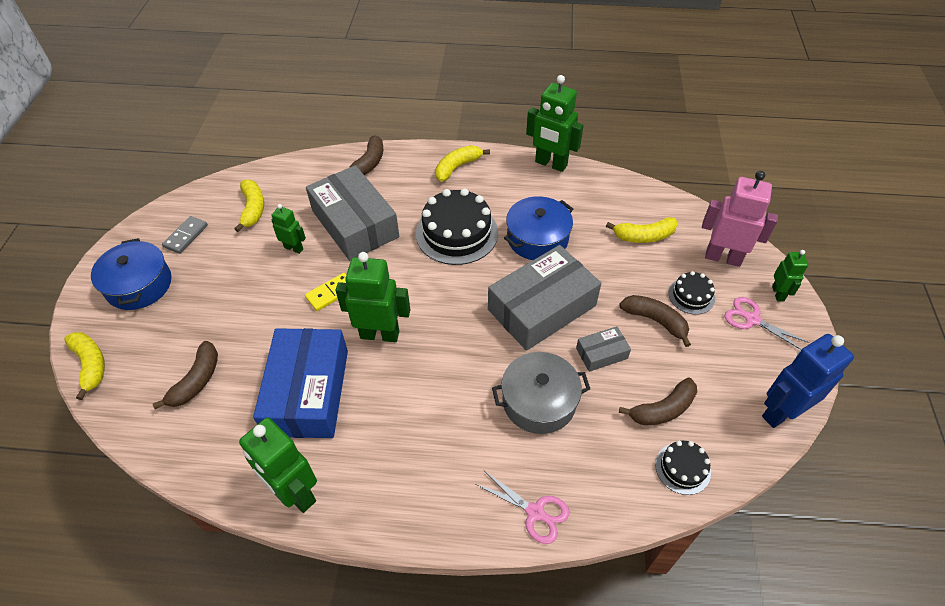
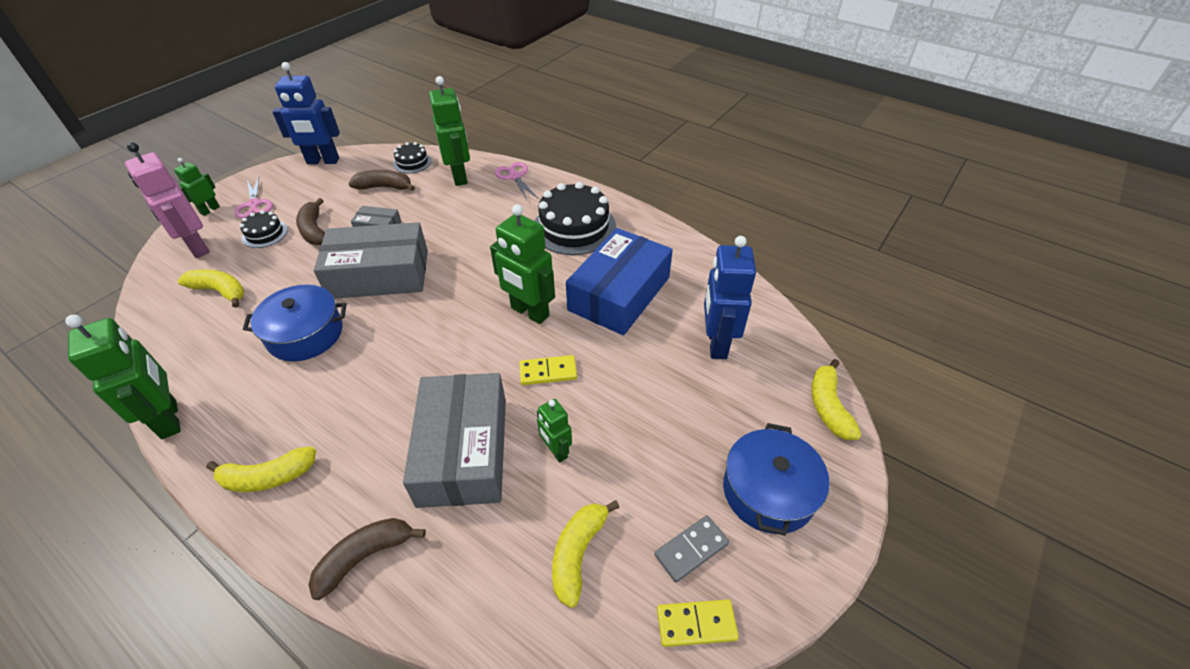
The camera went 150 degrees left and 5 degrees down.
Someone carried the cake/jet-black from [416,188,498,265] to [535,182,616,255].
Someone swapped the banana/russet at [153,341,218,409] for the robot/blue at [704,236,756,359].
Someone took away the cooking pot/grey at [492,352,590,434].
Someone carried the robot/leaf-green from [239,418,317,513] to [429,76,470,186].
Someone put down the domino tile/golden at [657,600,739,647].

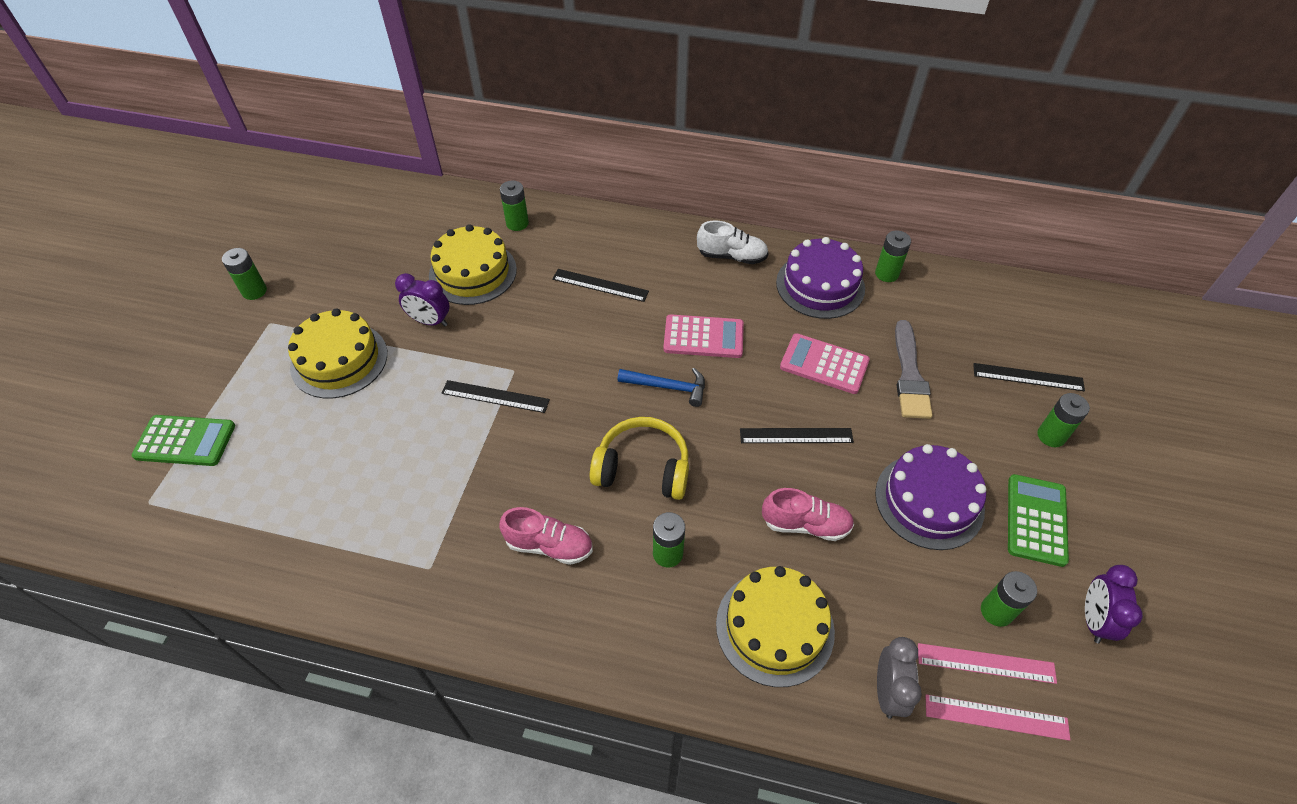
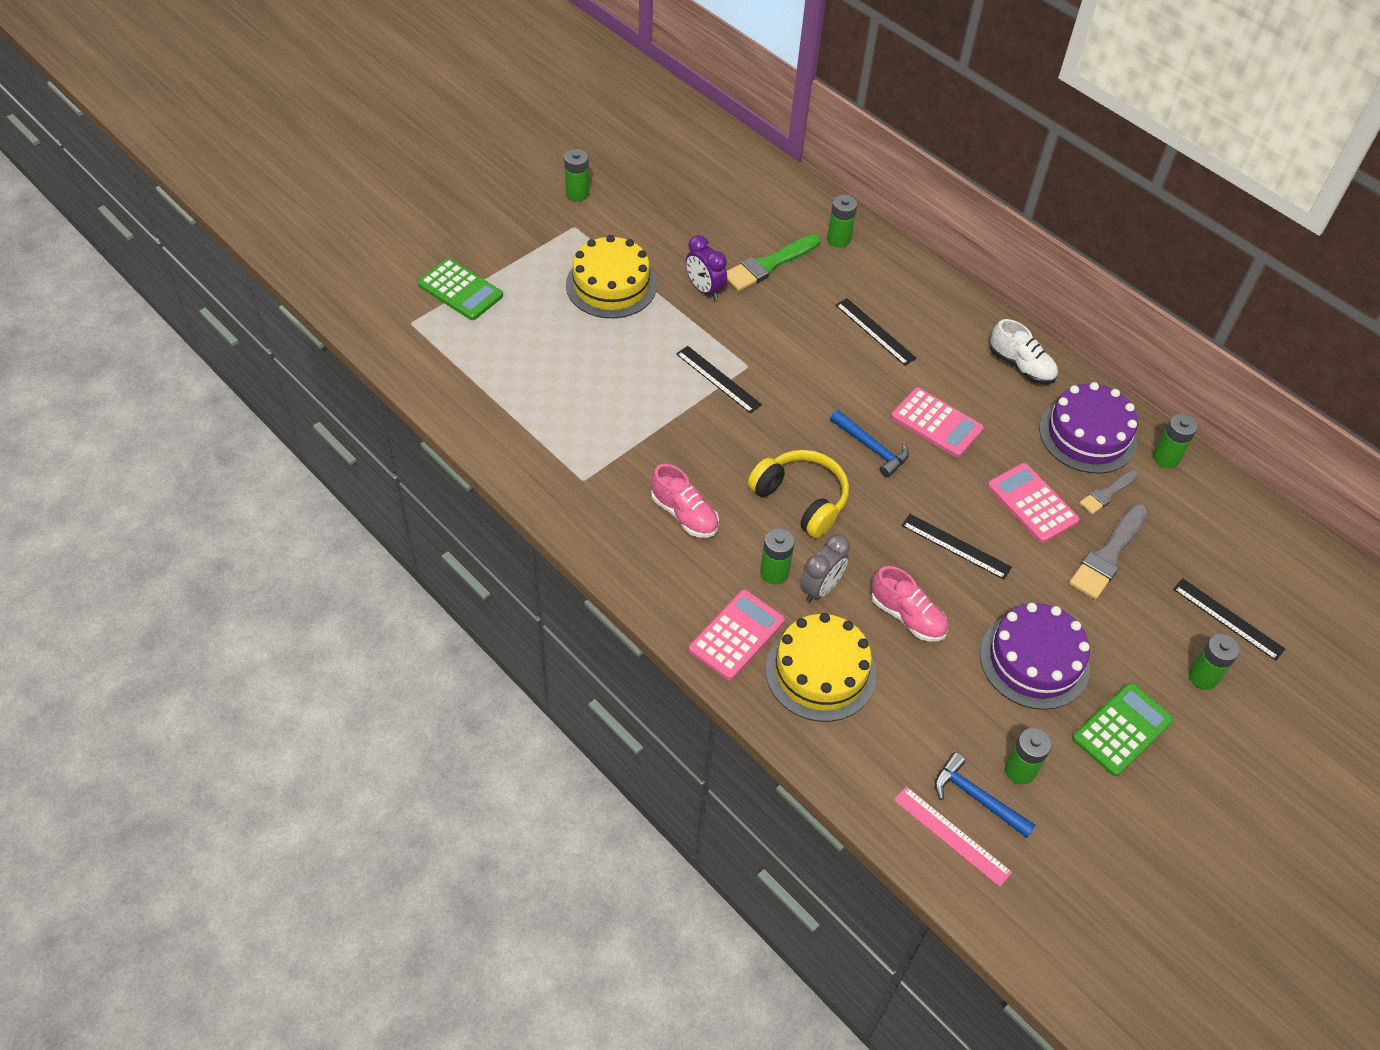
The camera went 30 degrees right and 0 degrees up.
Someone swapped the cake/golden at [429,224,517,305] for the brush/leaf-green at [726,234,821,291].
Someone took away the alarm clock/violet at [1085,565,1143,644].
Someone carried the alarm clock/grey from [877,637,922,719] to [800,534,850,603].
Someone swapped the ruler/pink at [918,643,1057,684] for the carpenter's hammer/blue at [935,752,1035,838].
Someone put down the brush/grey at [1080,470,1138,514].
Someone put down the pocket calculator/pink at [689,590,785,680].

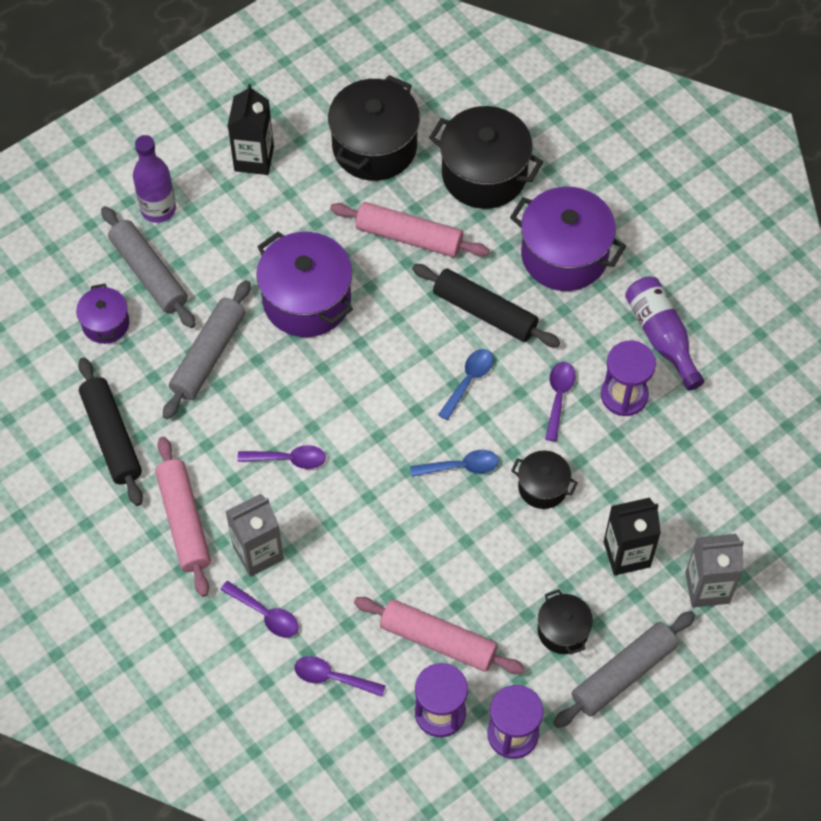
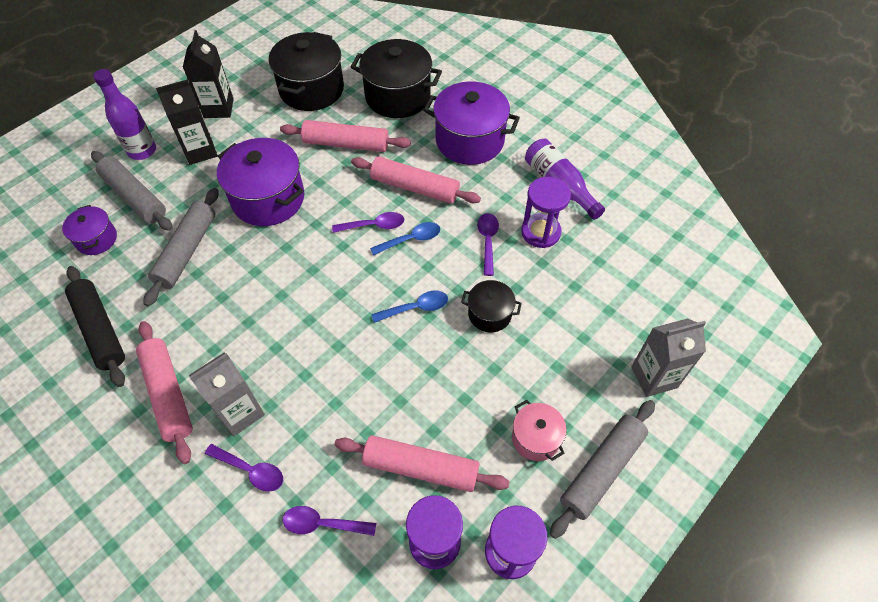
The camera went 10 degrees left and 5 degrees down.
Someone repainted the dough roller/jet-black at [412,264,560,347], which became the dough roller/pink at [351,157,481,204].
Someone rotated the tablespoon/blue at [438,349,493,420] by 45 degrees clockwise.
Someone carried the tablespoon/violet from [238,445,326,469] to [332,212,404,233].
Someone carried the juice carton/jet-black from [604,498,661,575] to [156,79,218,165].
Someone repainted the cooking pot/jet-black at [538,589,593,654], which became the cooking pot/pink at [512,400,567,461].

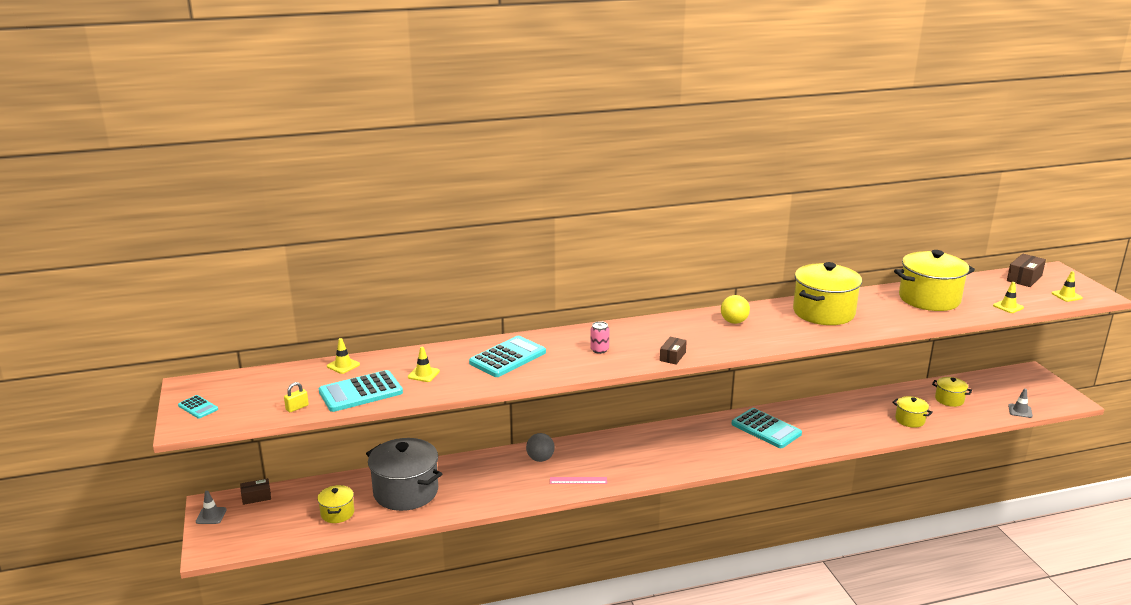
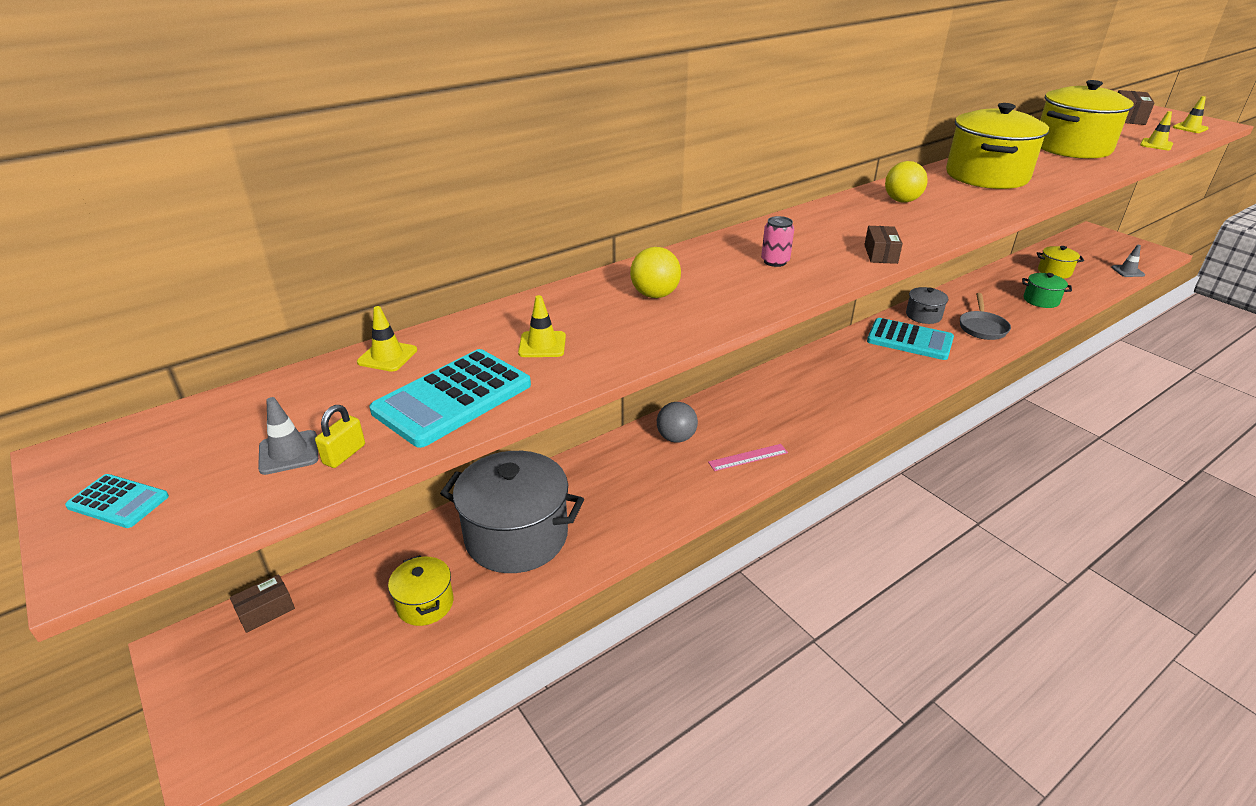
The camera went 20 degrees left and 10 degrees up.
Someone swapped the pocket calculator/turquoise at [469,336,546,377] for the sphere/golden at [630,247,681,298].
Someone repainted the cooking pot/golden at [892,396,933,428], which became the cooking pot/leaf-green at [1022,273,1072,308].
Someone carried the road cone/grey from [196,490,227,524] to [258,397,318,475].
Someone put down the cooking pot/grey at [906,287,948,324].
Someone put down the skillet/grey at [960,293,1011,340].

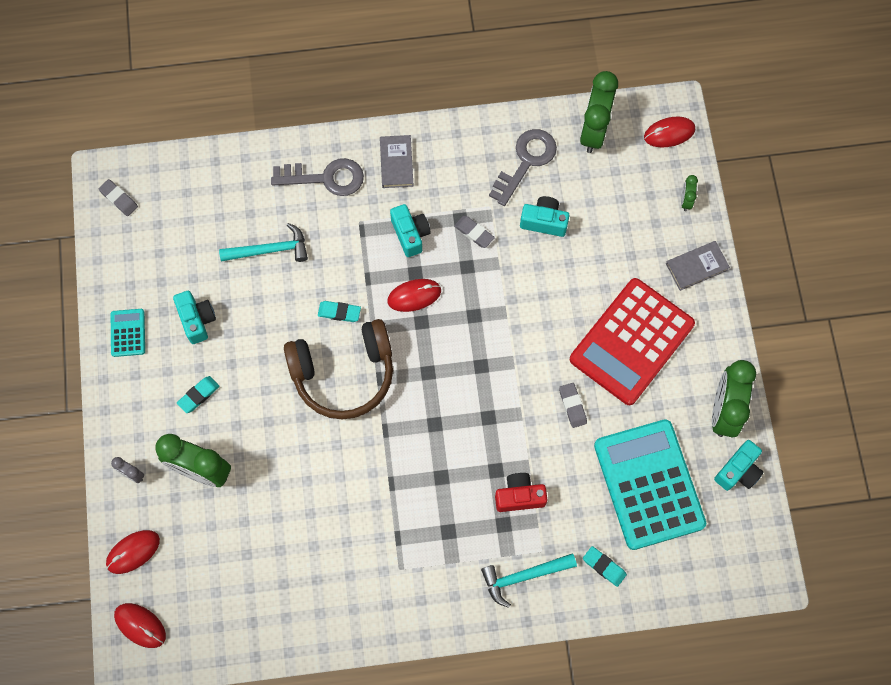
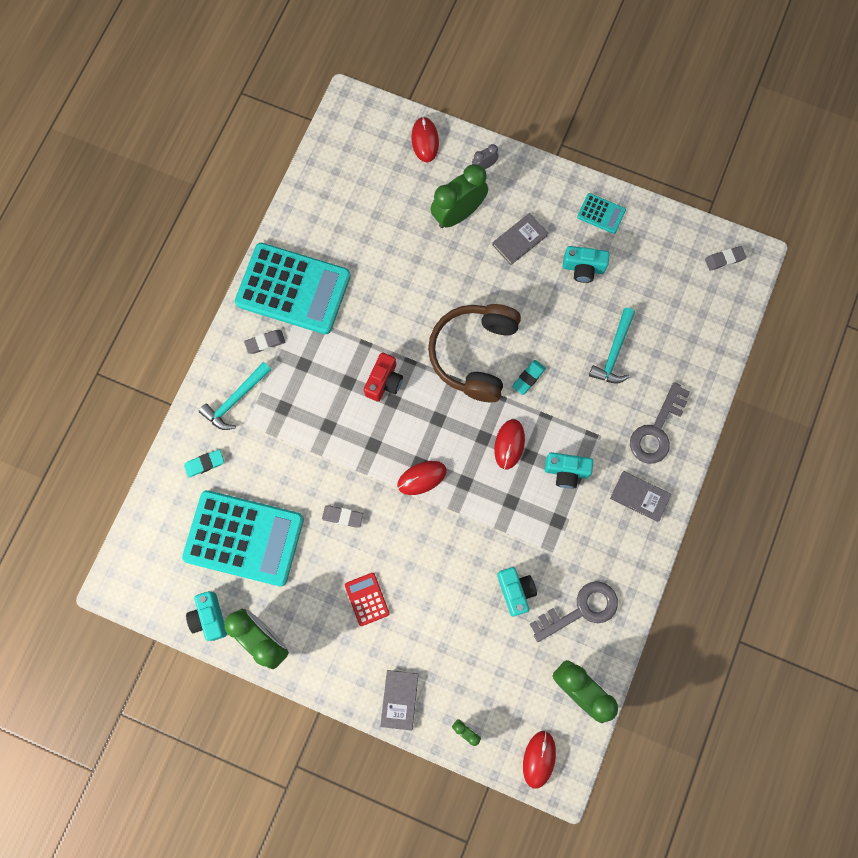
The camera went 120 degrees right and 5 degrees up.
Someone rotated the key/grey at [489,129,557,206] by 90 degrees counterclockwise.
Someone rotated the photo camera/turquoise at [520,196,569,237] by 60 degrees counterclockwise.
Someone carried the pencil eraser/grey from [454,216,495,248] to [244,330,285,354].
Someone scaled the pocket calculator/scarlet at [570,278,695,405] by 0.43.
Someone swapped the pencil eraser/turquoise at [177,376,220,413] for the book/grey at [492,213,548,265].
Someone carried the photo camera/scarlet from [495,473,547,512] to [364,352,403,401].
Someone rotated the carpenter's hammer/turquoise at [481,553,577,608] by 150 degrees counterclockwise.
Someone carried the PC mouse/scarlet from [114,603,166,648] to [397,461,447,495].
Someone put down the pocket calculator/turquoise at [235,243,351,334].

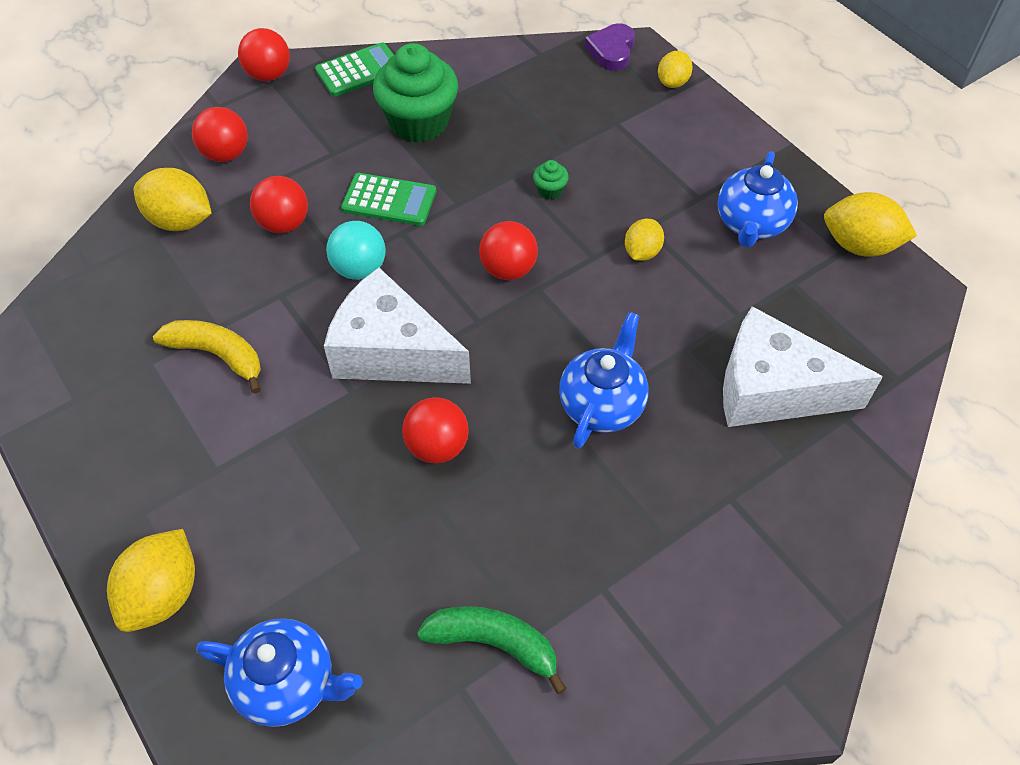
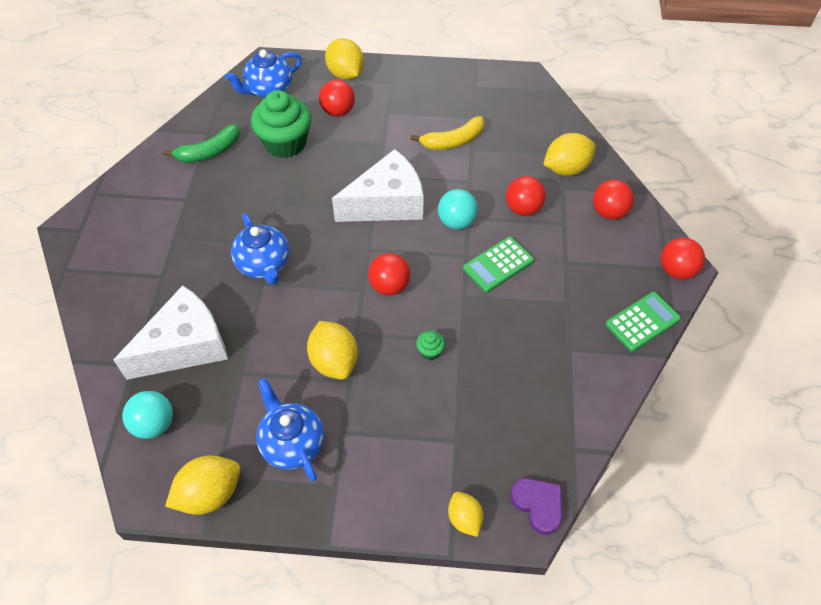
The camera went 130 degrees right and 0 degrees up.
Someone rotated the pocket calculator/leaf-green at [315,43,394,97] by 135 degrees counterclockwise.
Someone carried the cupcake/leaf-green from [373,43,458,142] to [251,90,311,158].
Someone scaled the lemon/golden at [625,219,664,261] by 1.63.
Someone carried the sphere/scarlet from [402,397,469,464] to [319,80,355,117].
Someone put down the sphere/turquoise at [122,391,173,439].

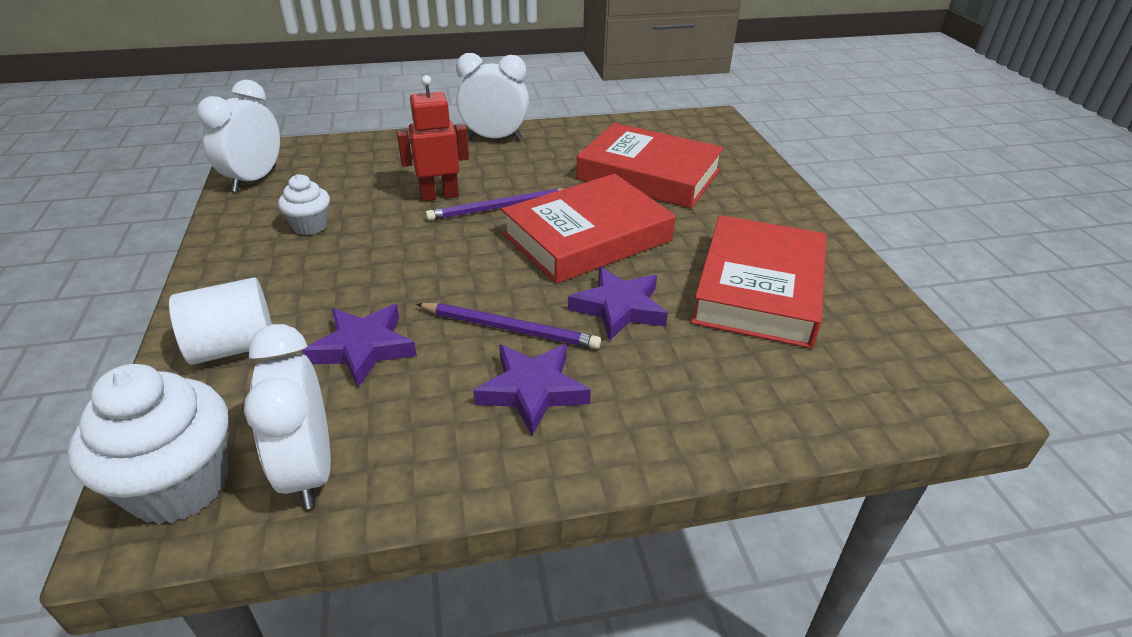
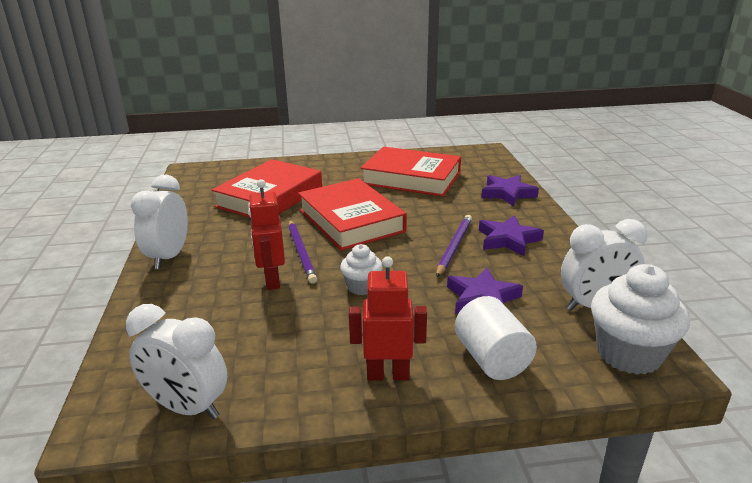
The camera went 85 degrees left and 10 degrees down.
Someone carried the cupcake/snow-white from [278,174,330,235] to [340,244,383,295].
Someone carried the star/violet from [568,267,668,341] to [481,175,539,207].
Someone put down the robot/scarlet at [349,256,427,381].

